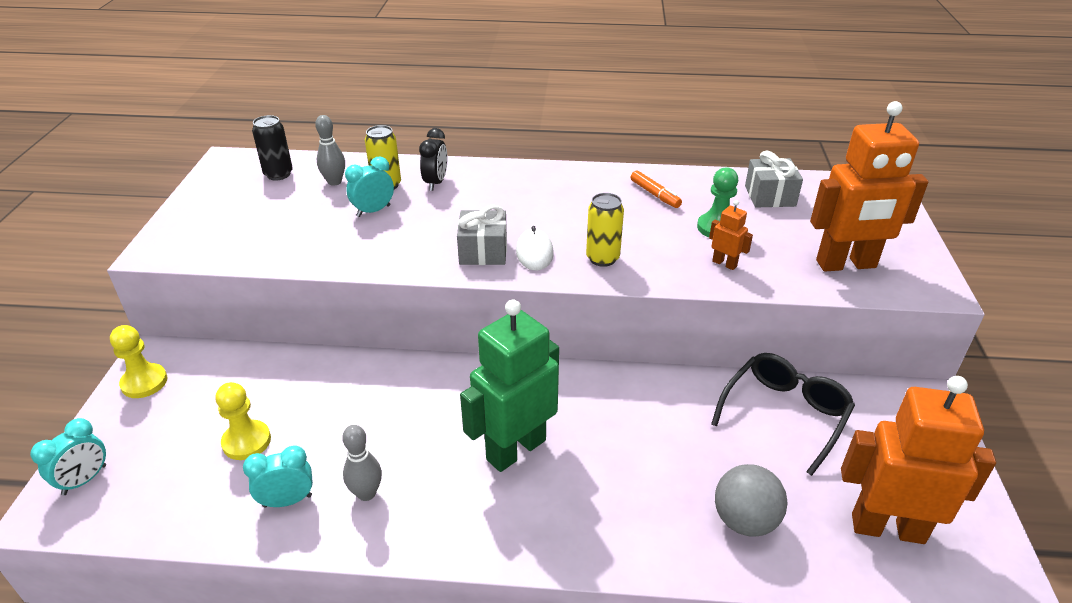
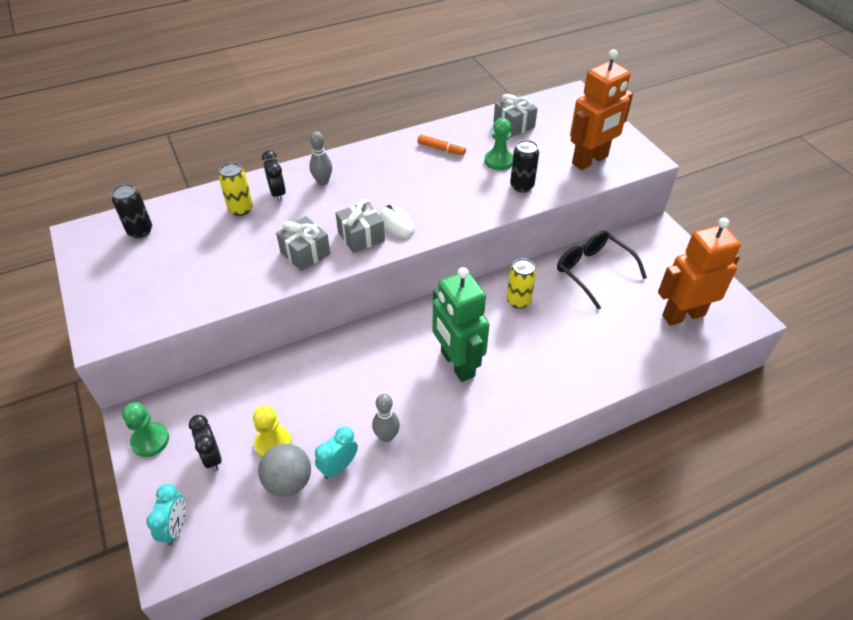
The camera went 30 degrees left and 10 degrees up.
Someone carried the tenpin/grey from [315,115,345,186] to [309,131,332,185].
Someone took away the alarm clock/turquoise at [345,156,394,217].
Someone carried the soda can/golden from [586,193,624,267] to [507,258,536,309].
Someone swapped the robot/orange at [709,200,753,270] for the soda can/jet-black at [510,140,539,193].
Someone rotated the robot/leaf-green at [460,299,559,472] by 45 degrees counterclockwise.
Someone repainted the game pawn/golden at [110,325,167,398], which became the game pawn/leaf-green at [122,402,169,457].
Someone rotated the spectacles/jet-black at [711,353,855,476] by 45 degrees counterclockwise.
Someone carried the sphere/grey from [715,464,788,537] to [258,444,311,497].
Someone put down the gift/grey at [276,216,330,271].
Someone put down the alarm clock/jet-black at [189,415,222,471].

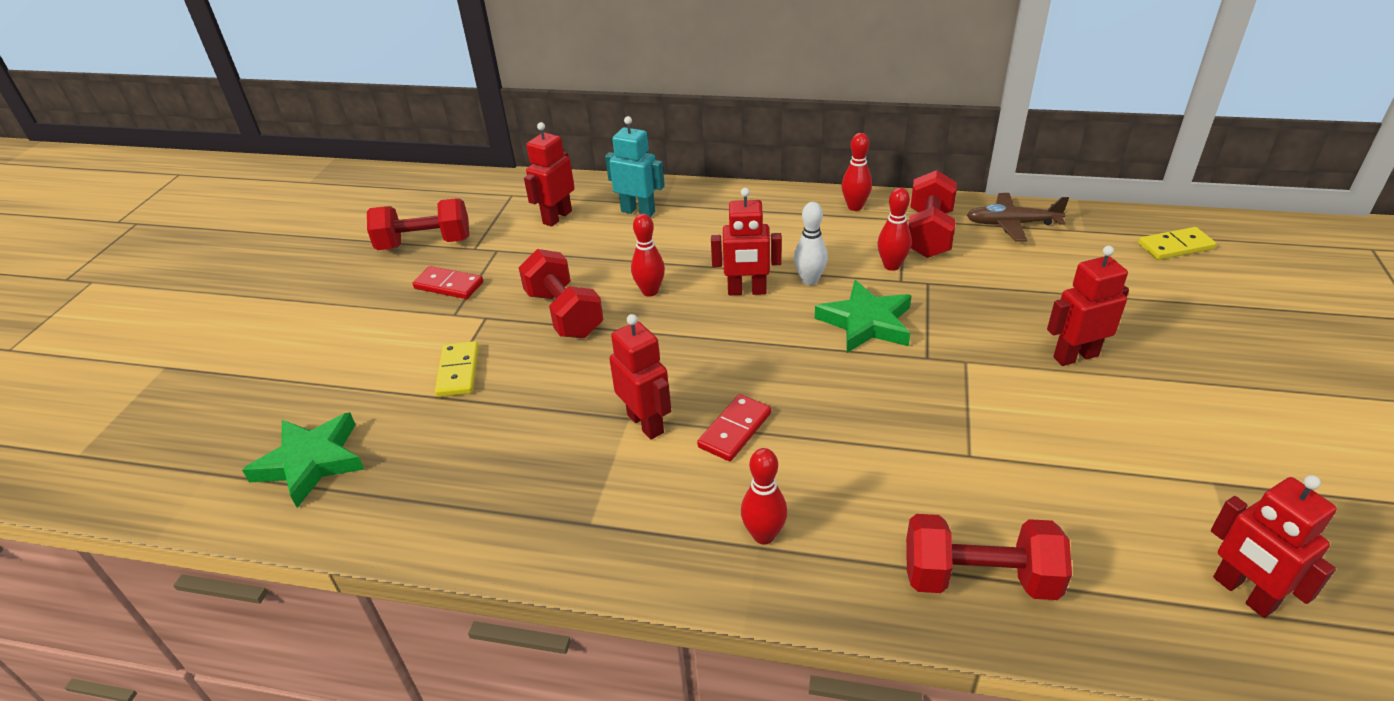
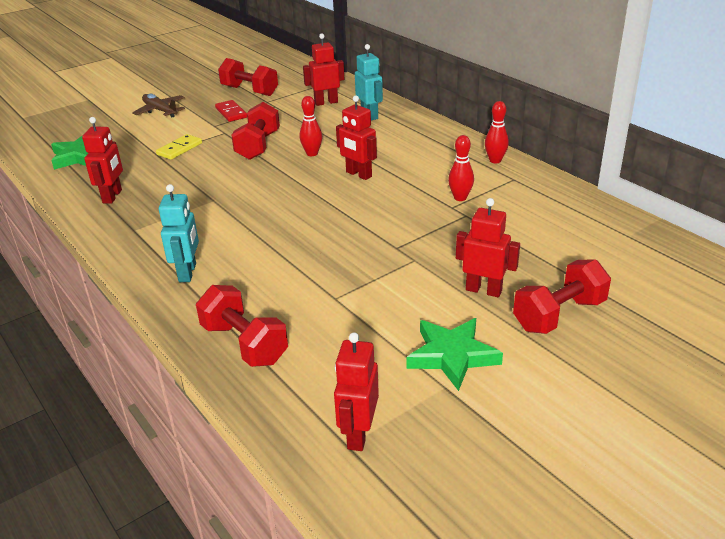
The camera went 40 degrees right and 5 degrees down.
Someone carried the free weight/scarlet from [908,170,957,258] to [513,259,611,334].
Someone carried the toy plane/russet from [967,193,1069,241] to [132,93,185,117].
Someone took away the tenpin/snow-white at [794,202,828,285].
Someone took away the domino tile/golden at [1138,227,1216,260].
Someone carried the star/leaf-green from [815,280,912,353] to [407,318,503,391].
Someone carried the robot/scarlet from [609,314,671,440] to [82,117,123,204].
Someone took away the domino tile/scarlet at [697,394,771,461].
Someone swapped the tenpin/scarlet at [741,448,787,545] for the robot/turquoise at [159,184,199,282].

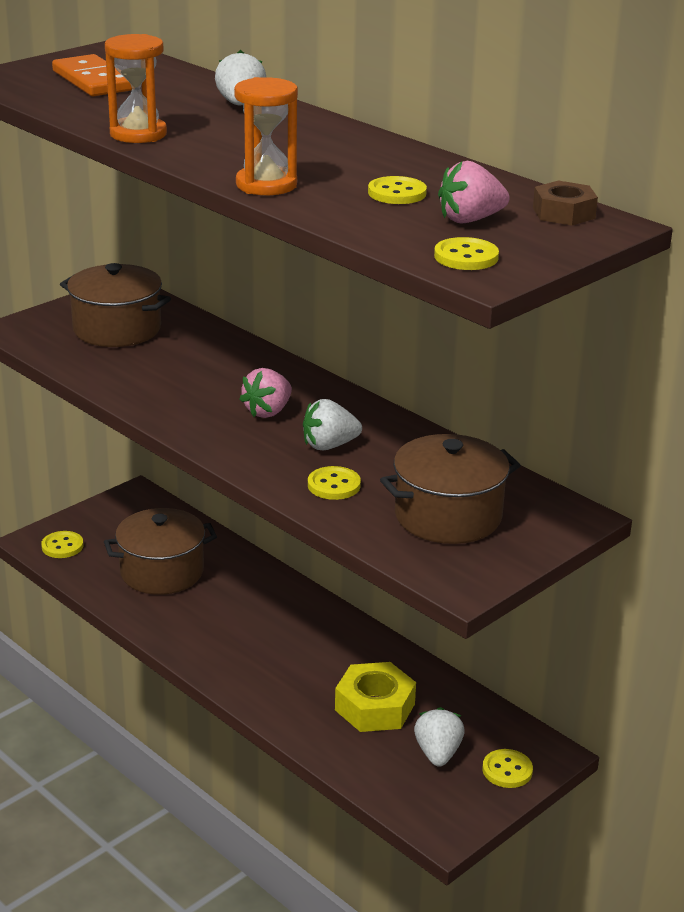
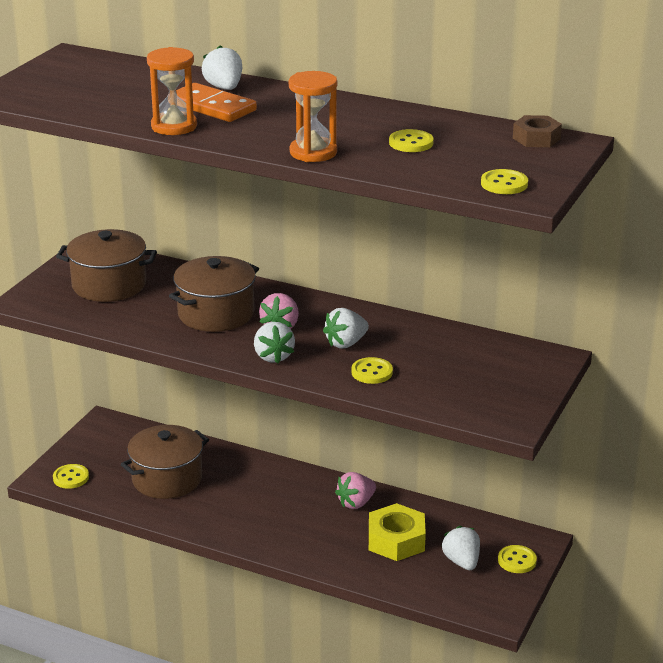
The camera went 20 degrees left and 0 degrees up.
Someone carried the domino tile/orange from [52,54,132,96] to [176,83,257,122].
Someone carried the toy strawberry/pink from [438,161,510,224] to [335,472,376,509].
Someone carried the cooking pot/russet from [380,434,521,544] to [169,256,259,332].
Someone put down the toy strawberry/snow-white at [254,322,295,364].

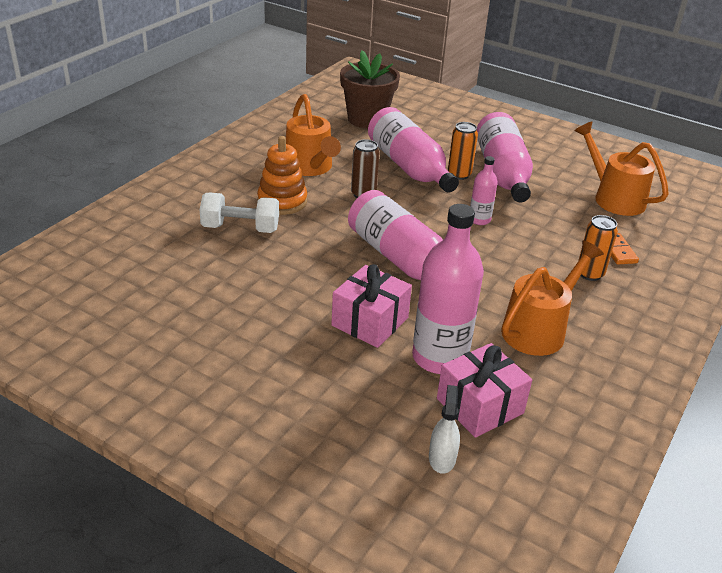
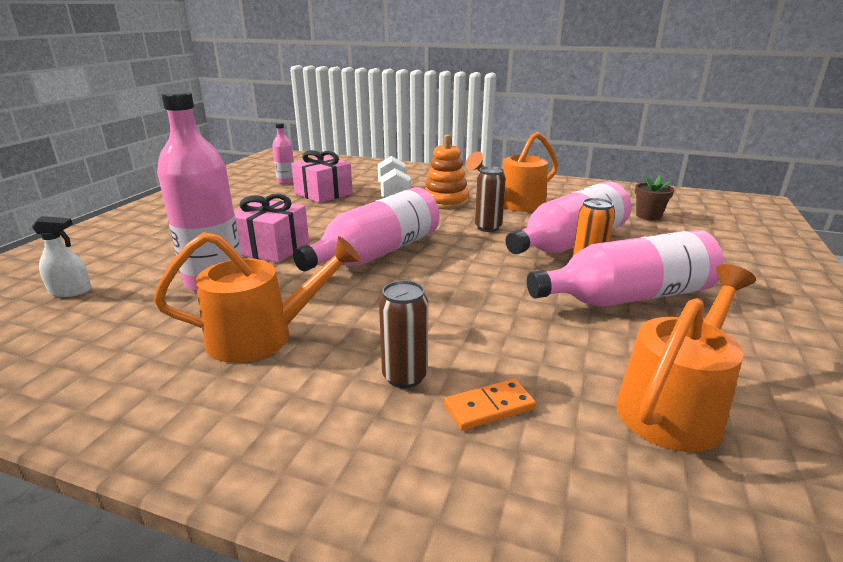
The camera went 80 degrees right and 10 degrees down.
Someone scaled the plant pot/russet at [340,50,400,129] by 0.52.
Someone carried the bottle/pink from [470,156,498,225] to [272,123,294,184].
Someone repainted the soda can/orange at [578,215,618,281], which became the soda can/russet at [379,280,428,388].
Someone rotated the watering can/orange at [501,241,604,356] by 45 degrees counterclockwise.
Someone carried the gift/pink from [437,343,532,438] to [291,150,353,203].

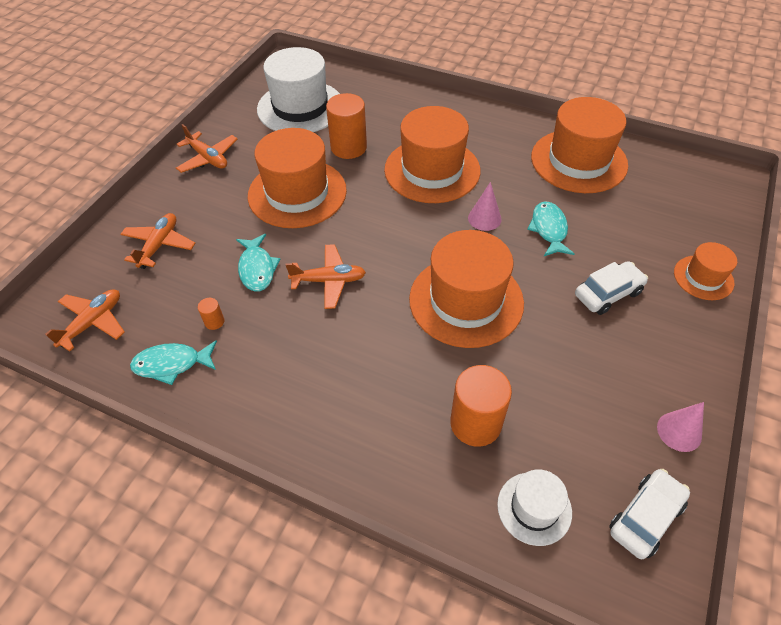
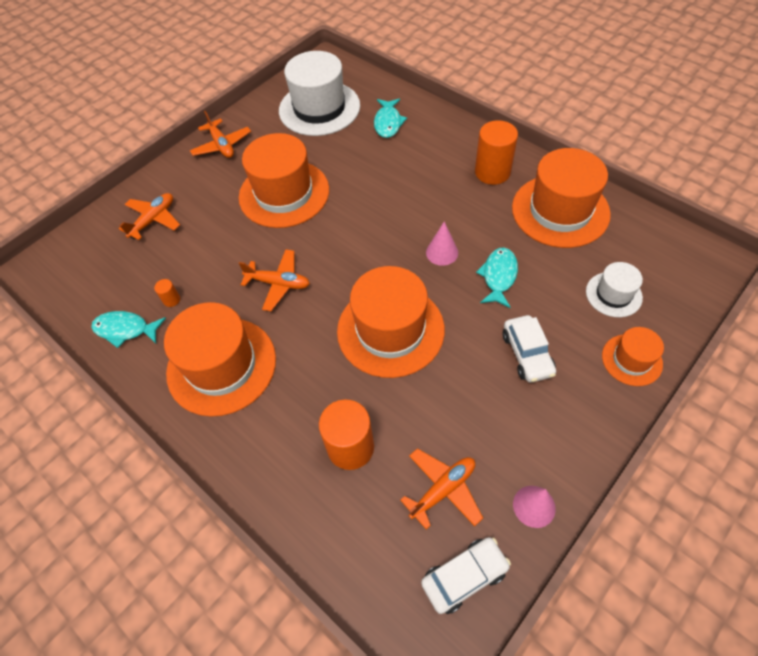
The camera went 20 degrees right and 5 degrees up.
Someone carried the cylinder shape/orange from [326,93,367,159] to [475,120,518,185].
Someone carried the top hat/orange from [384,106,481,203] to [164,302,276,417].
Someone carried the fish/turquoise from [236,234,280,291] to [374,99,407,138].
Someone rotated the car/snow-white at [575,261,648,315] by 90 degrees clockwise.
Someone carried the toy plane/orange from [45,289,125,352] to [400,448,483,530].
Someone carried the top hat/snow-white from [497,469,572,546] to [586,262,643,317].

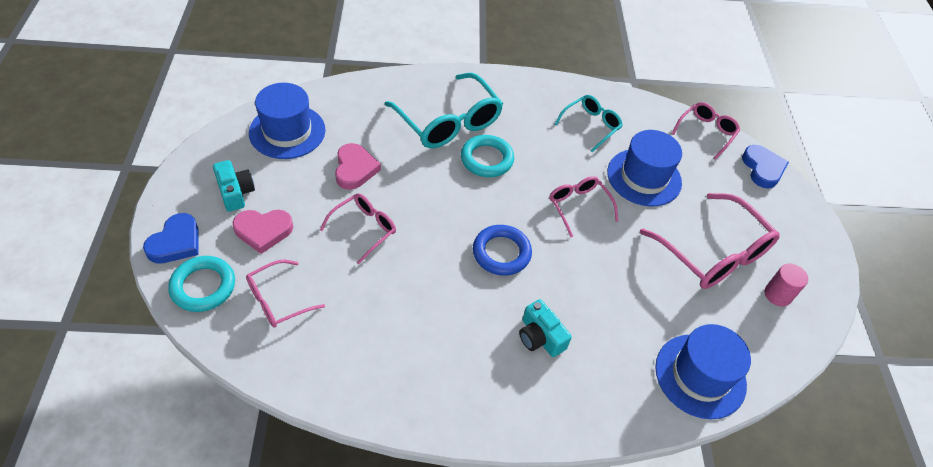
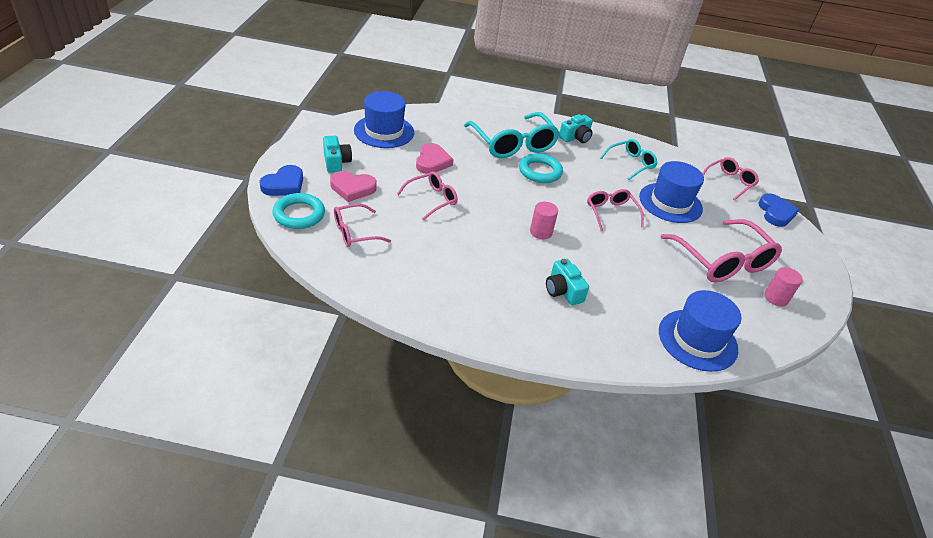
The camera went 10 degrees right and 10 degrees down.
Someone swapped the torus/blue at [473,225,532,276] for the cylinder shape/pink at [530,202,558,239].
Someone put down the photo camera/turquoise at [559,114,593,143].

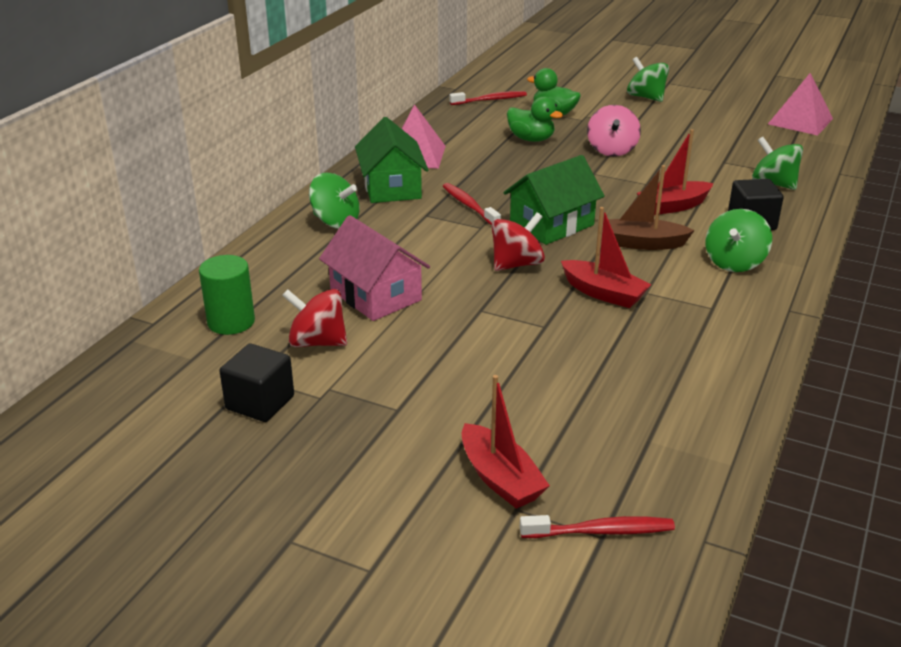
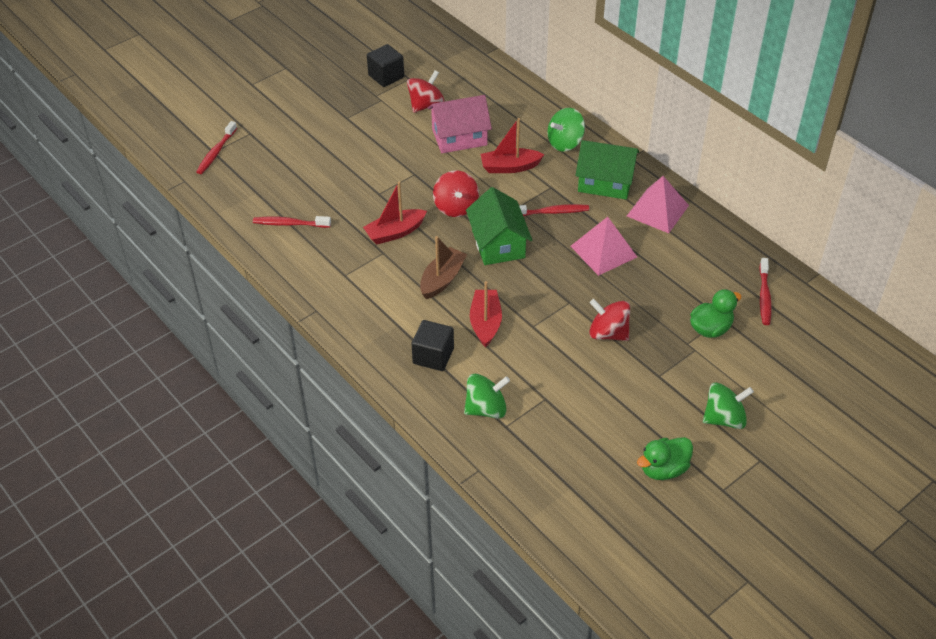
The camera went 115 degrees right and 15 degrees up.
Someone carried the pyramid shape/pink from [768,73,833,136] to [571,217,637,276].
Someone carried the rubber duck/leaf-green from [507,97,563,142] to [637,437,693,480].
Someone repainted the whirligig/pink at [587,105,641,157], which became the whirligig/scarlet at [589,299,630,341].
Someone took away the whirligig/leaf-green at [705,209,772,272].
Someone took away the cylinder shape/leaf-green at [199,255,255,335].
Someone carried the toy boat/scarlet from [462,375,550,509] to [481,118,545,173].
Someone put down the toothbrush/scarlet at [253,216,331,228].

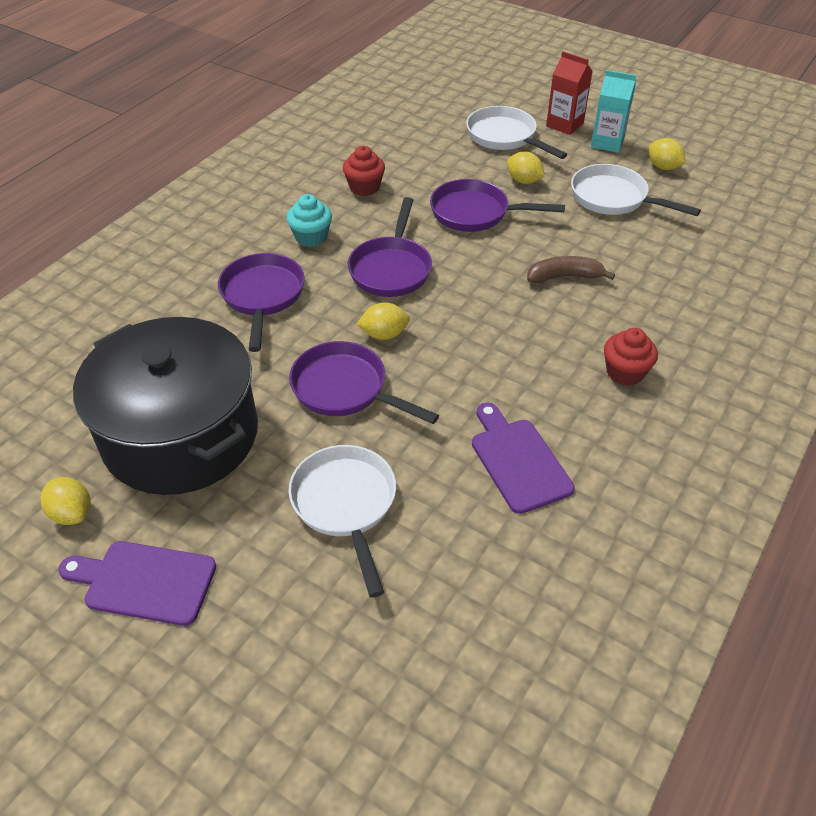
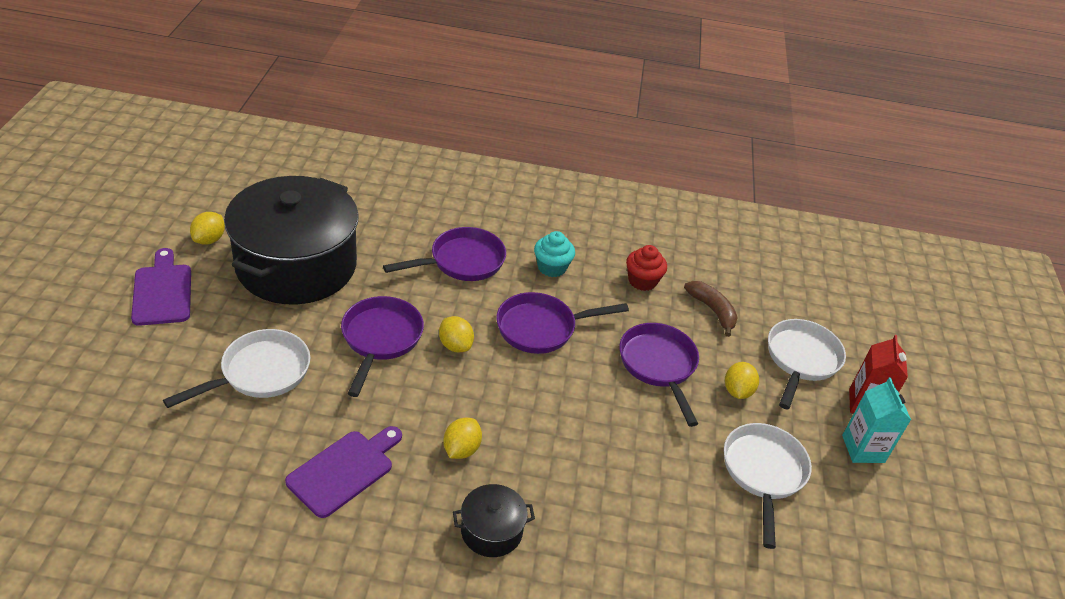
The camera went 60 degrees right and 5 degrees down.
Someone carried the lemon/golden from [649,138,685,170] to [443,418,482,459].
Someone carried the banana/russet from [527,256,615,284] to [684,281,738,337].
Someone swapped the cupcake/scarlet at [604,328,658,386] for the cooking pot/jet-black at [453,484,535,557].

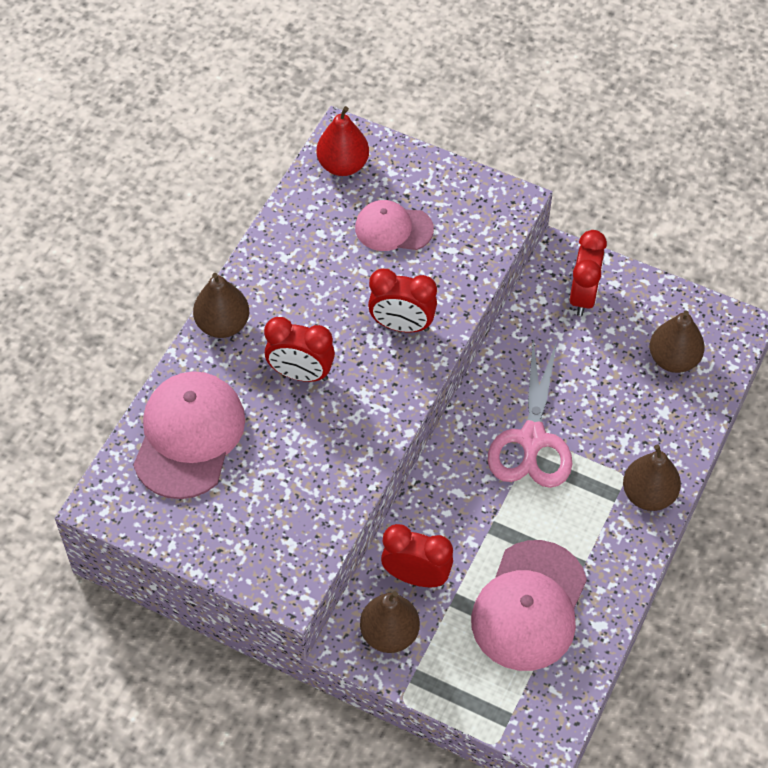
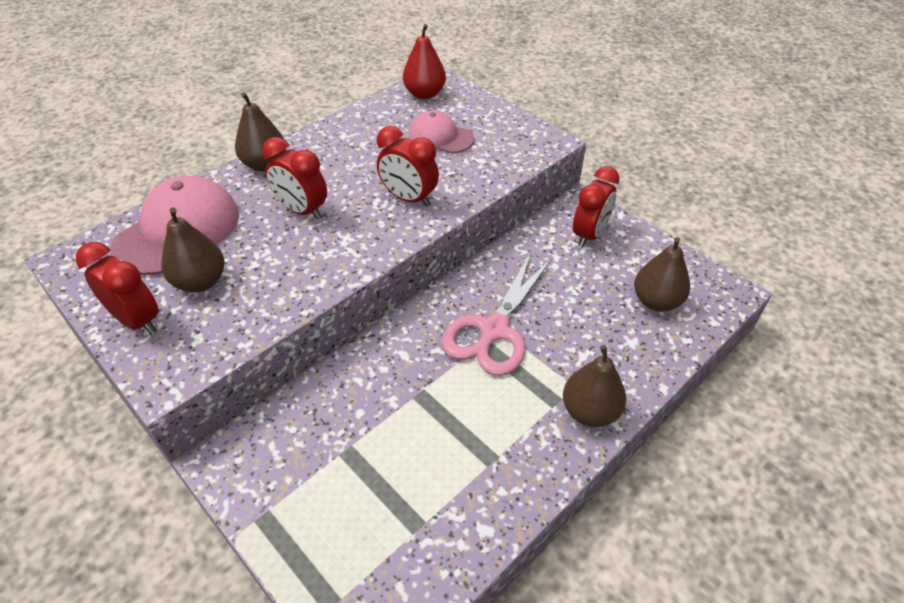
The camera went 20 degrees right and 10 degrees down.
Someone carried the alarm clock/scarlet from [381,524,453,587] to [76,242,159,335].
Someone took away the cap/pink at [471,540,587,671].
Someone carried the pear fruit/russet from [360,591,420,653] to [161,207,224,293].

